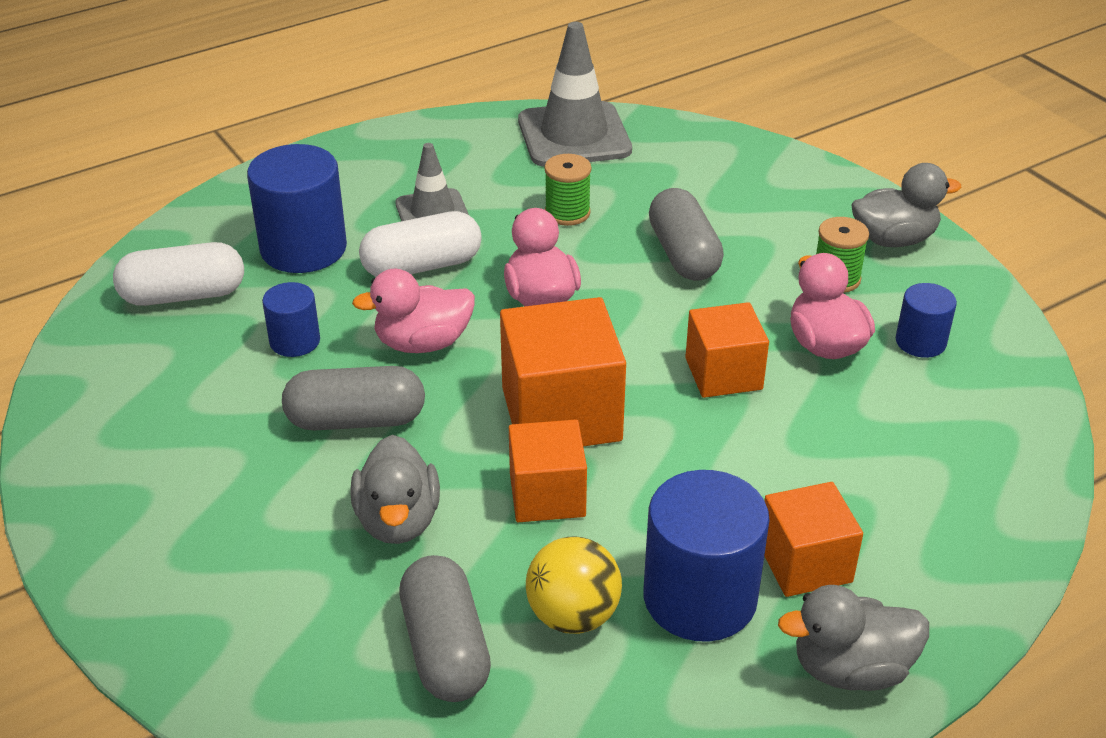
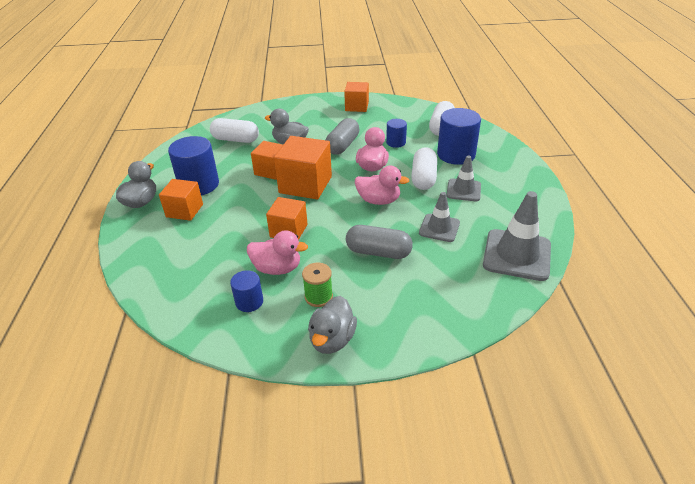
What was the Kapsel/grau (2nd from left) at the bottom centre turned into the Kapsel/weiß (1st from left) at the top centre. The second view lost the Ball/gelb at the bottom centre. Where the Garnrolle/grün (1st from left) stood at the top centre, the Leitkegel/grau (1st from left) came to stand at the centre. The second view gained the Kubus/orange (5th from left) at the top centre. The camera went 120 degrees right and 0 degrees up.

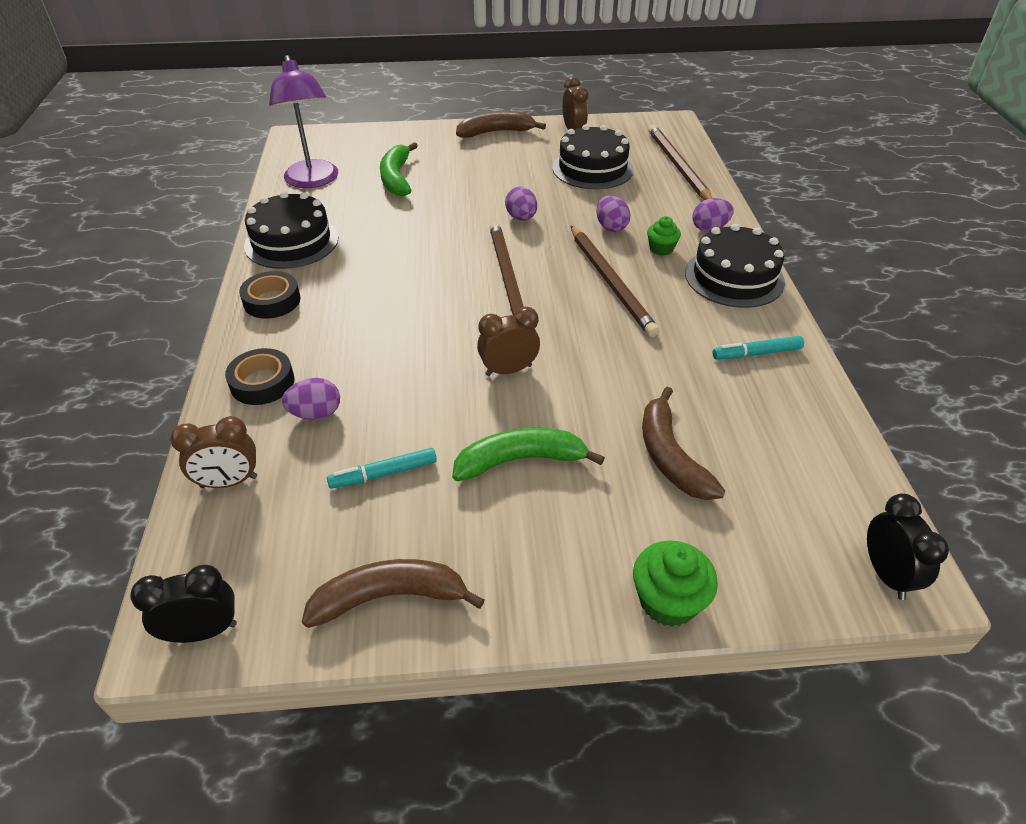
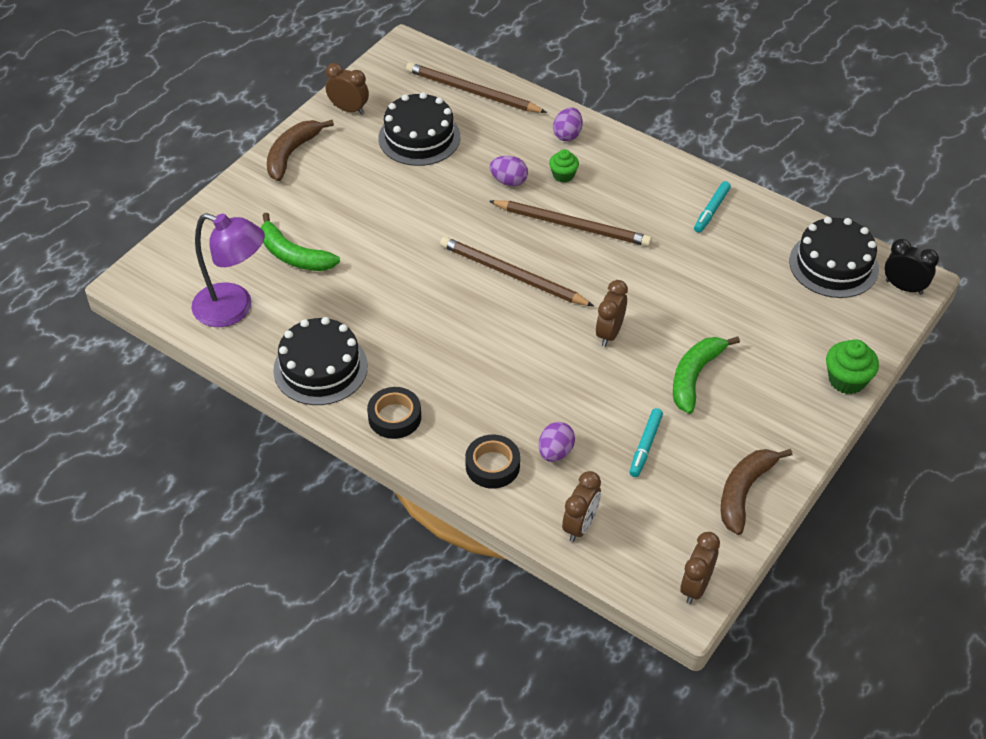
What was the Wecker/schwarz (1st from left) at the bottom left turned into the Wecker/braun (4th from left) at the bottom right. The second view lost the Ei/lila (2nd from left) at the top centre. The second view lost the Banane/braun (3rd from left) at the centre. The Kuchen/schwarz (3rd from left) ended up elsewhere, having gone from the top right to the middle right. The camera went 50 degrees left and 5 degrees up.

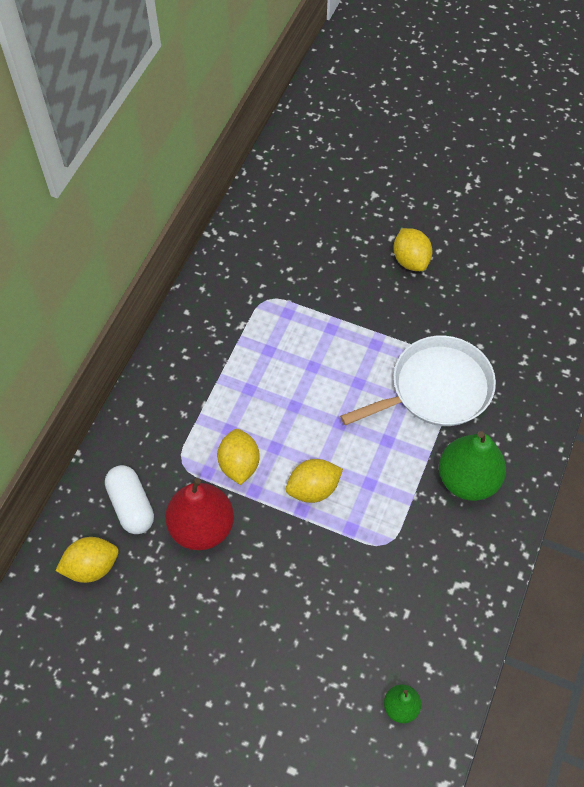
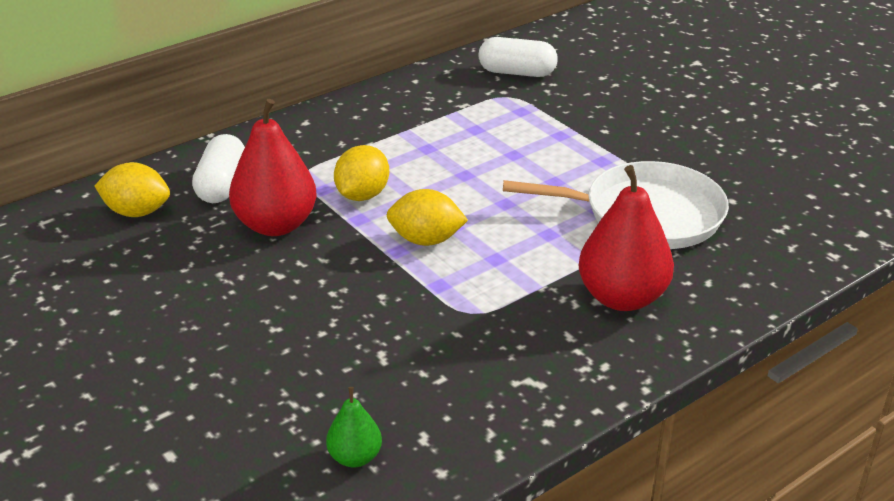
The second view lost the Zitrone/gelb (4th from left) at the top right. What was the Birne/grün (2nd from left) at the middle right turned into the Birne/rot (2nd from left) at the middle right. The second view gained the Kapsel/weiß (2nd from left) at the top centre. The camera went 30 degrees right and 25 degrees down.

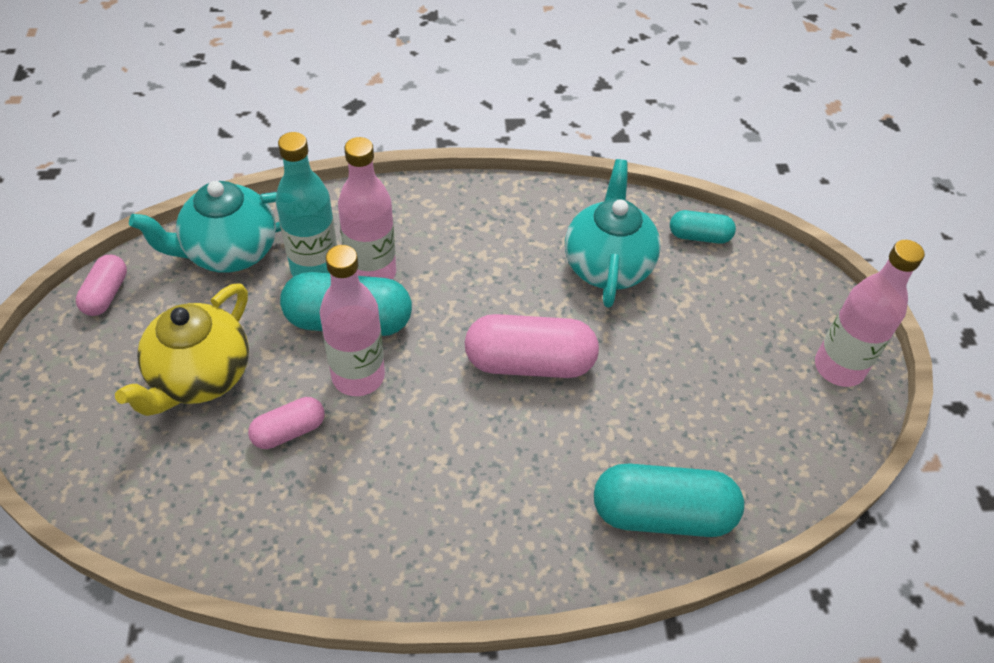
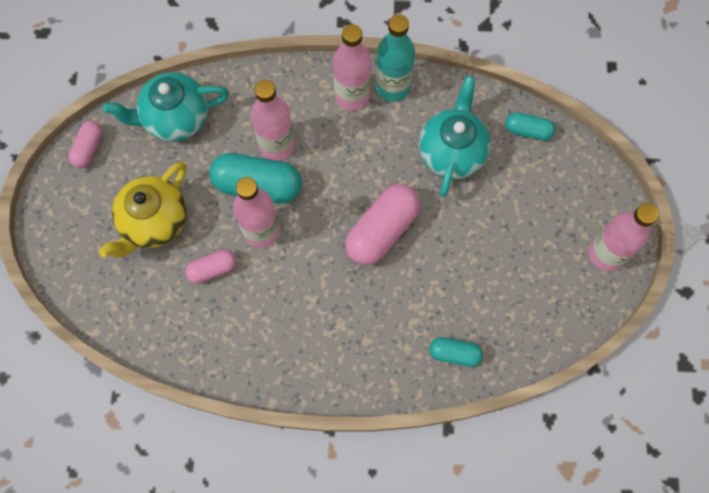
The Flasche/türkis ended up elsewhere, having gone from the top left to the top centre. The Kapsel/rosa (3rd from left) at the centre ended up facing another way, 60 degrees counterclockwise from before. The size of the Kapsel/türkis (2nd from left) at the bottom right changed by a factor of 0.55. The second view gained the Flasche/rosa (3rd from left) at the top centre. The camera went 10 degrees right and 20 degrees up.

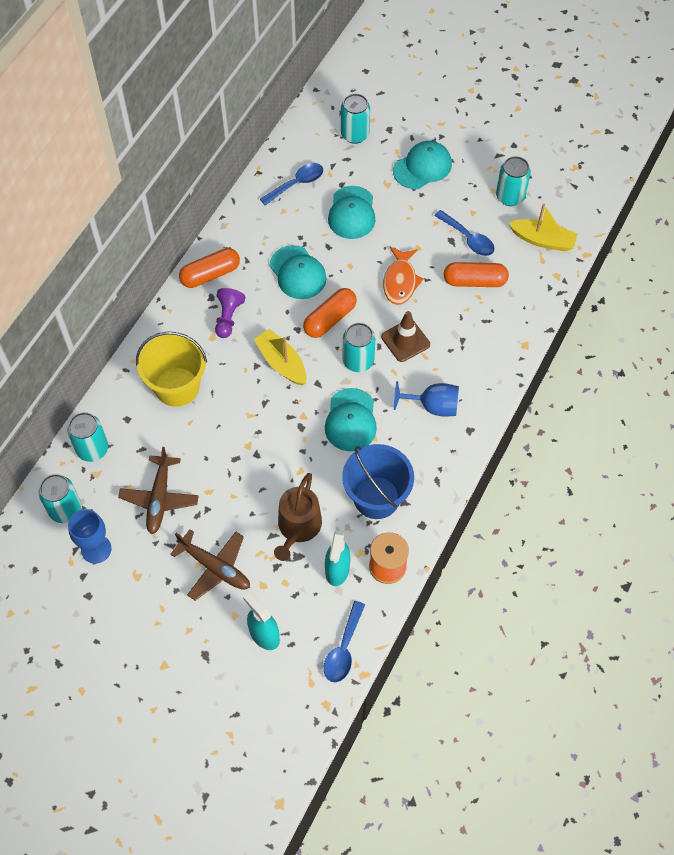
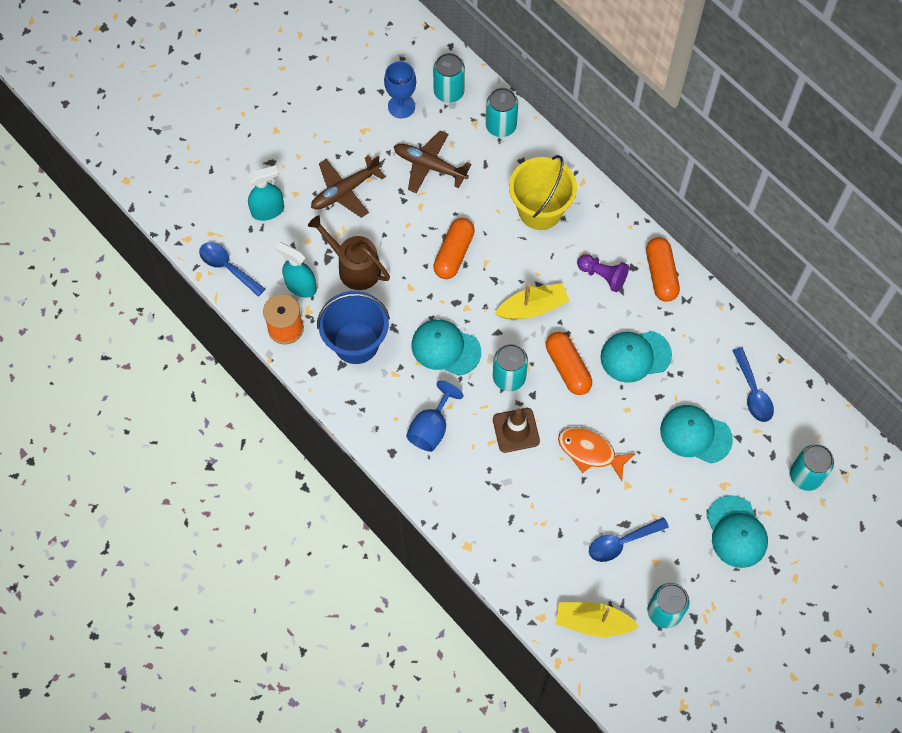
The Kapsel/orange (3rd from left in the first image) ended up elsewhere, having gone from the top right to the centre. The Boot/gelb (2nd from left) at the top right ended up facing another way, 60 degrees clockwise from before. The camera went 110 degrees right and 5 degrees up.

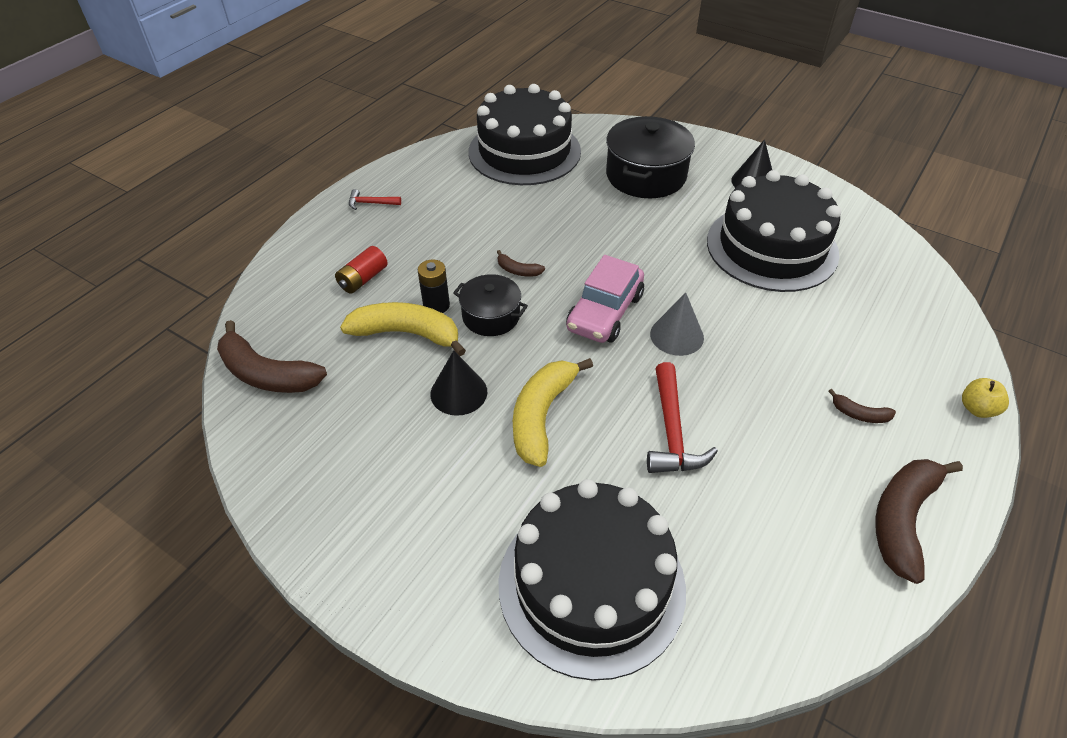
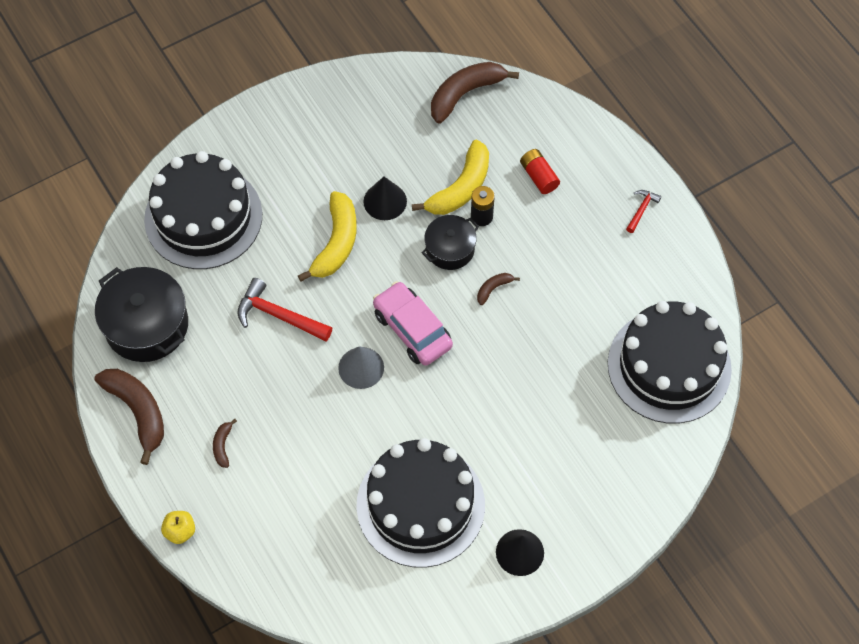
The Banane/gelb (2nd from left in the first image) at the centre ended up facing another way, 60 degrees clockwise from before. The Kochtopf/schwarz (2nd from left in the first image) ended up elsewhere, having gone from the top centre to the middle left. The Banane/braun (3rd from left in the first image) at the middle right ended up facing another way, 45 degrees counterclockwise from before. The camera went 115 degrees right and 15 degrees up.

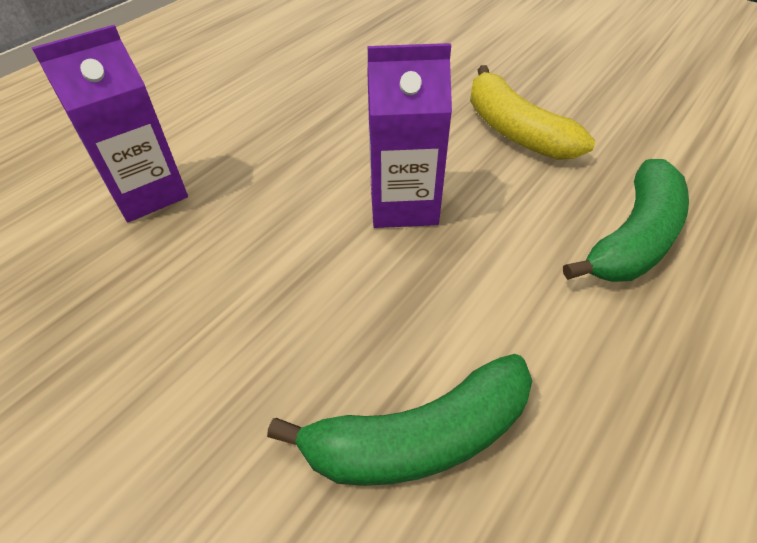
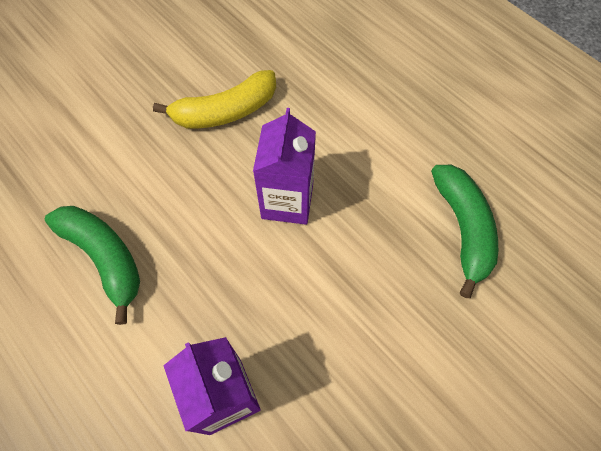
The Banane/grün (2nd from left in the first image) ended up elsewhere, having gone from the middle right to the middle left. The camera went 80 degrees left and 15 degrees up.

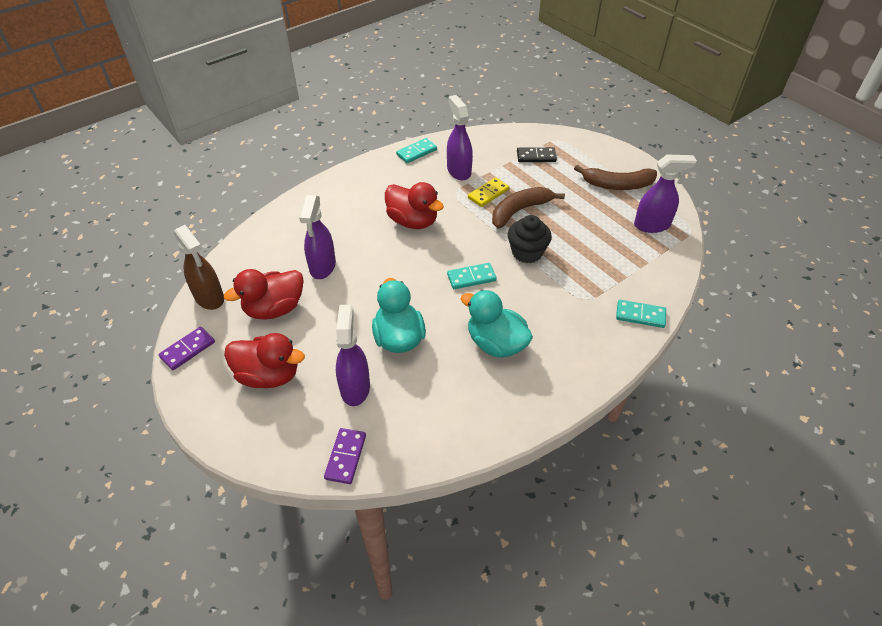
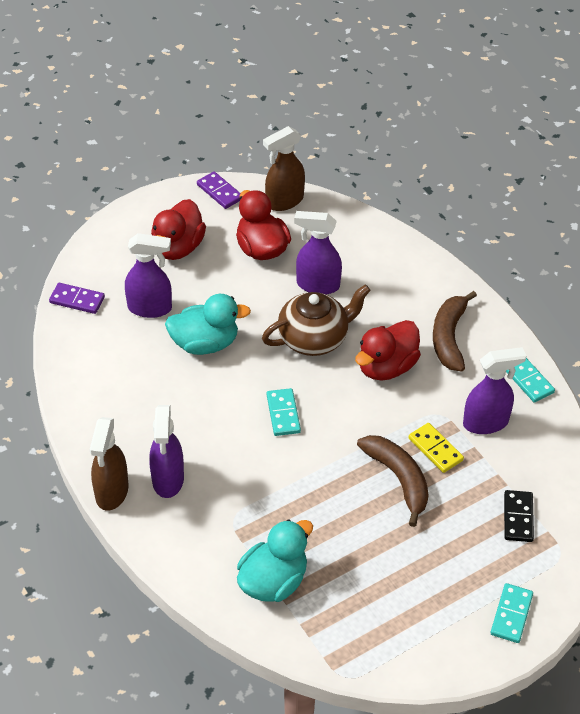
The Ente/türkis (2nd from left) ended up elsewhere, having gone from the centre to the bottom centre. The second view lost the Muffin/schwarz at the centre. The Banane/braun (2nd from left) ended up elsewhere, having gone from the top right to the middle right. The Dominostein/türkis (3rd from left in the first image) ended up elsewhere, having gone from the middle right to the bottom right. The Sprühflasche/lila (4th from left in the first image) ended up elsewhere, having gone from the top right to the middle left. The second view gained the Sprühflasche/braun (1st from left) at the middle left. The second view gained the Teekanne/braun at the centre. The camera went 95 degrees right and 0 degrees up.

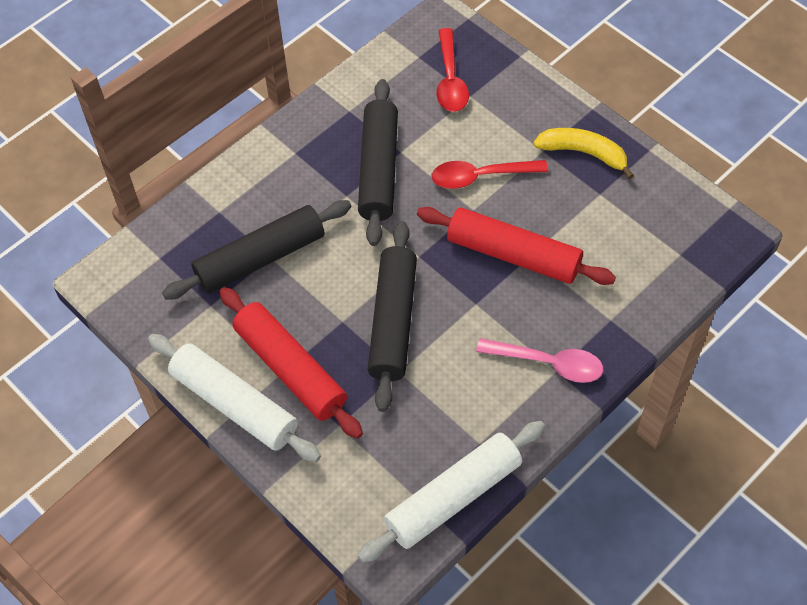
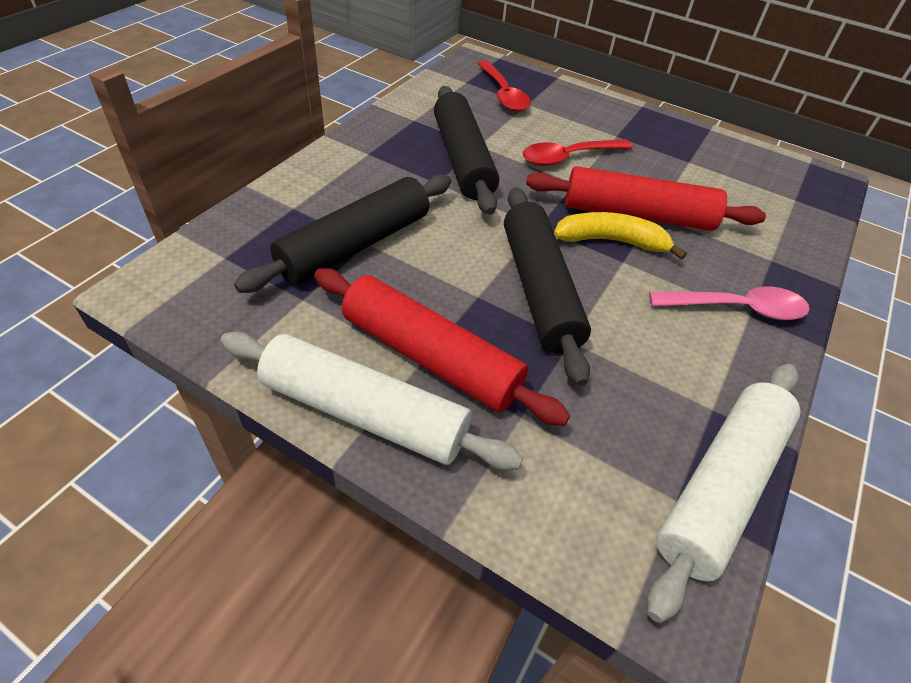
The Banane/gelb ended up elsewhere, having gone from the top right to the middle right. The camera went 20 degrees left and 10 degrees down.

